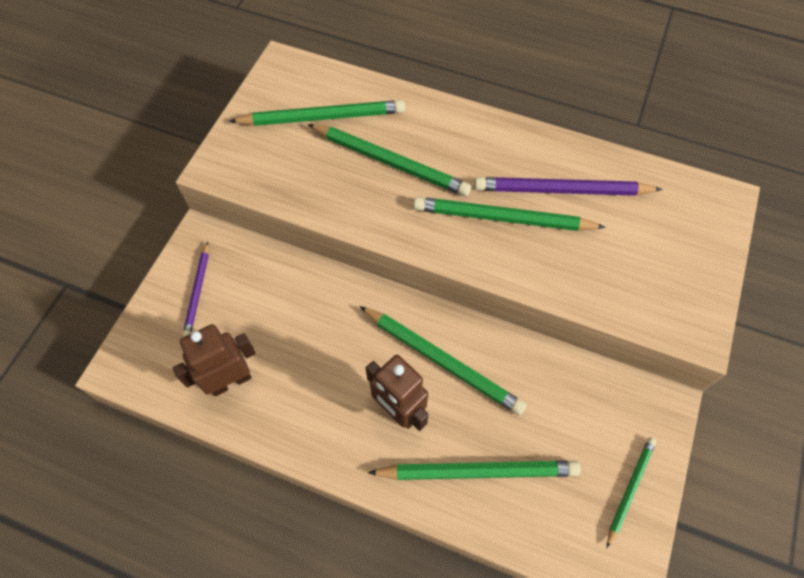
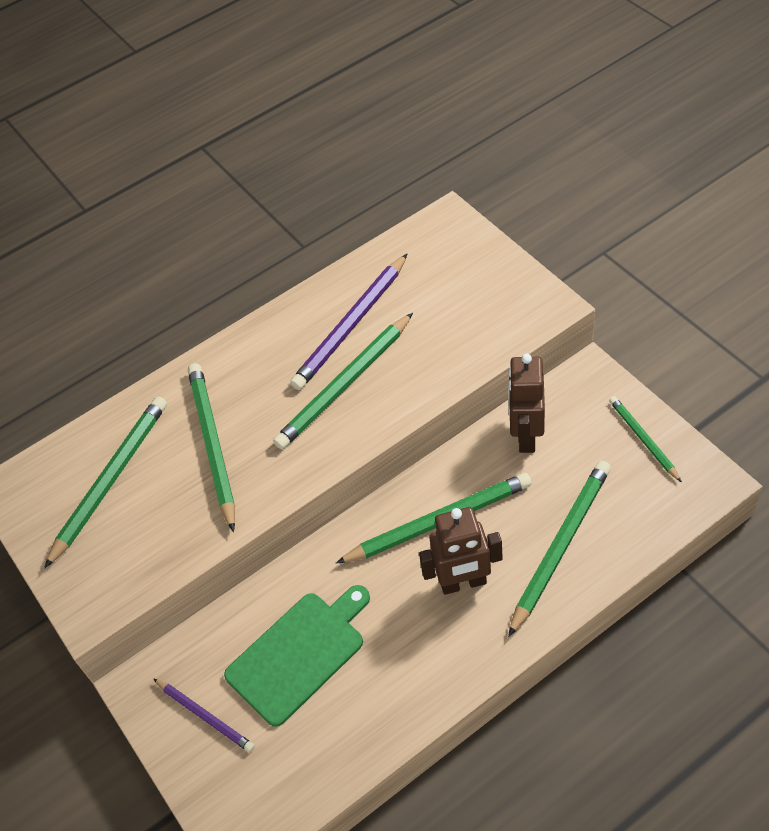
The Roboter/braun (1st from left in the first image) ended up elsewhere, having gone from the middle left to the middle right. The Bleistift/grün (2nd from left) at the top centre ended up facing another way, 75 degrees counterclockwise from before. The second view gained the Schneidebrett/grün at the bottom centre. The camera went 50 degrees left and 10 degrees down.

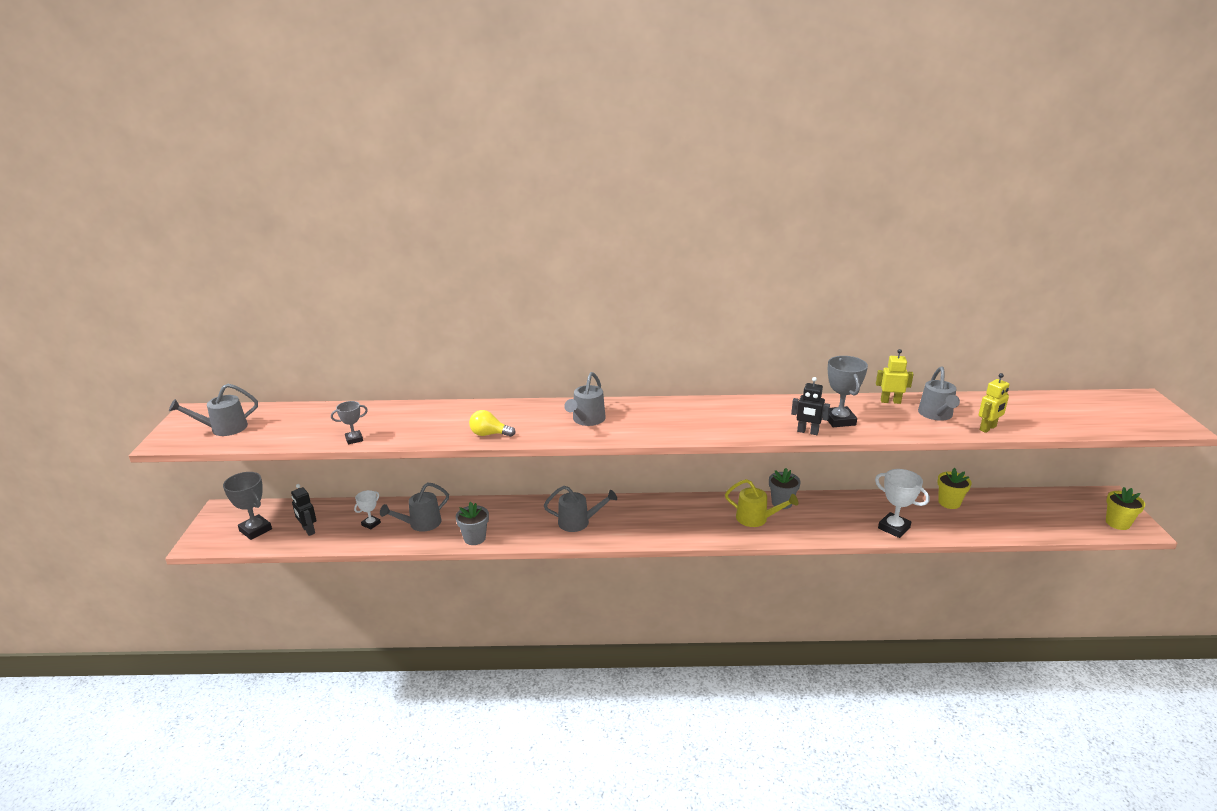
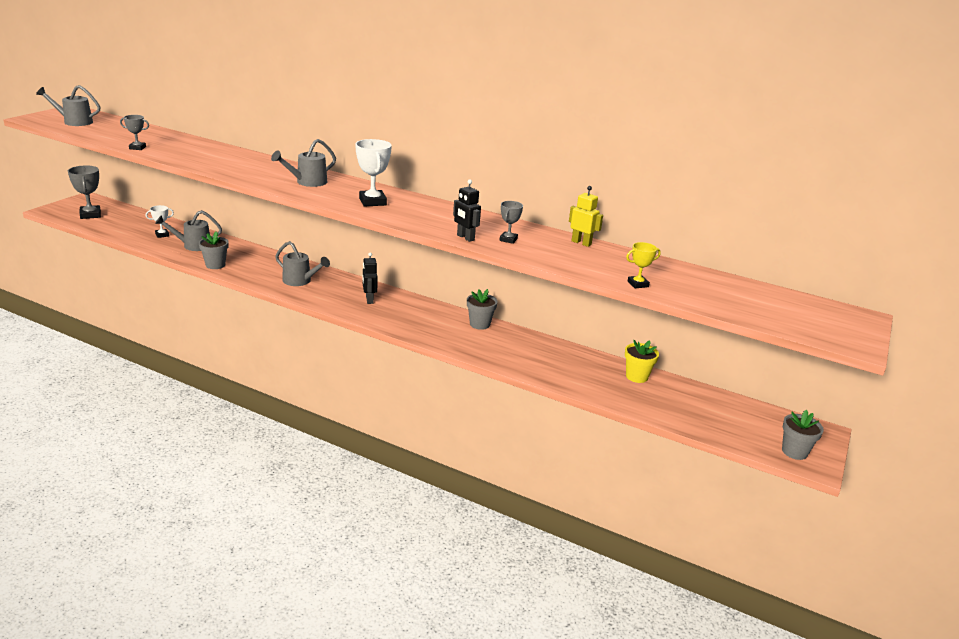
The Roboter/schwarz (1st from left) ended up elsewhere, having gone from the middle left to the centre. The second view lost the Glühbirne/gelb at the centre. The second view lost the Gießkanne/gelb at the centre. The size of the Pokal/grau (3rd from left) at the middle right changed by a factor of 0.59. The Pokal/weiß (2nd from left) ended up elsewhere, having gone from the middle right to the top centre. The second view lost the Gießkanne/grau (5th from left) at the middle right. Where the Roboter/gelb (2nd from left) stood at the middle right, the Pokal/gelb came to stand at the middle right. What was the Blumentopf/gelb (2nd from left) at the middle right turned into the Blumentopf/grau (3rd from left) at the bottom right. The camera went 25 degrees right and 0 degrees up.

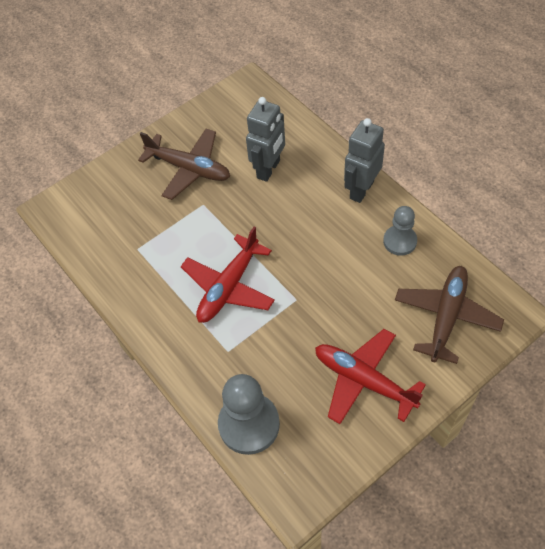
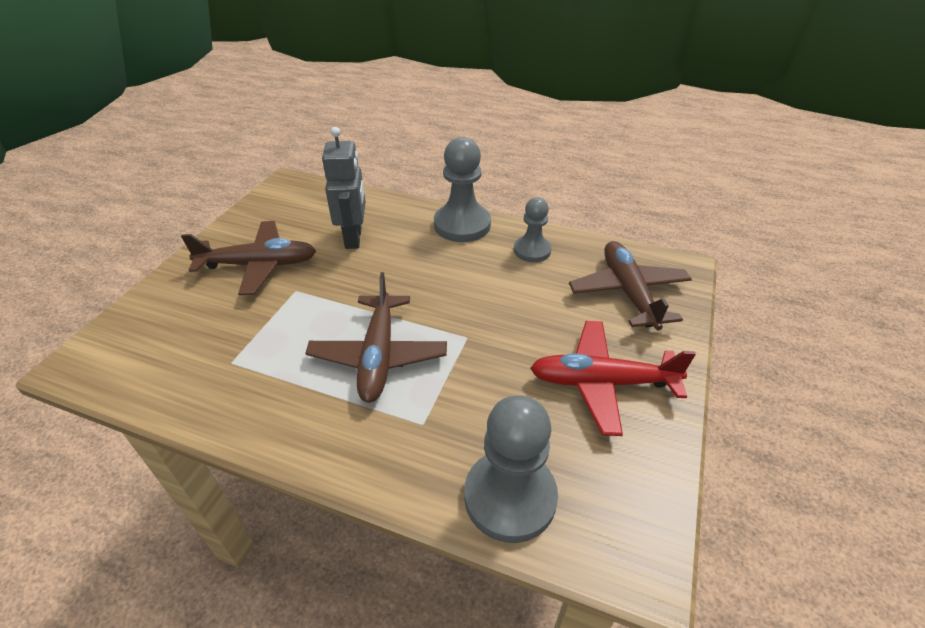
What was the Flugzeug/rot (1st from left) at the centre turned into the Flugzeug/braun (2nd from left) at the centre. Where the Roboter/grau (2nd from left) stood at the top right, the Bauer/grau (1st from left) came to stand at the top centre. The camera went 35 degrees left and 15 degrees down.

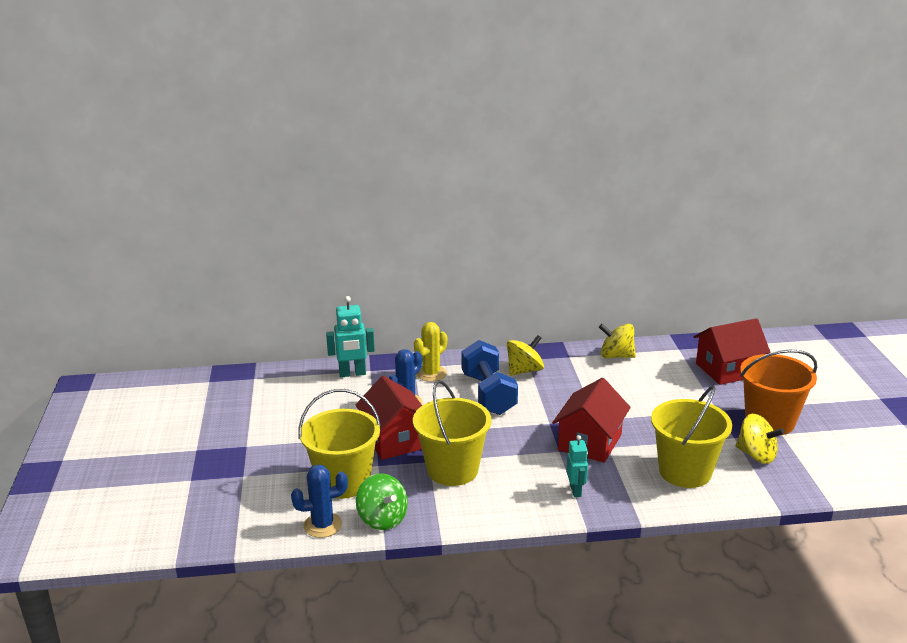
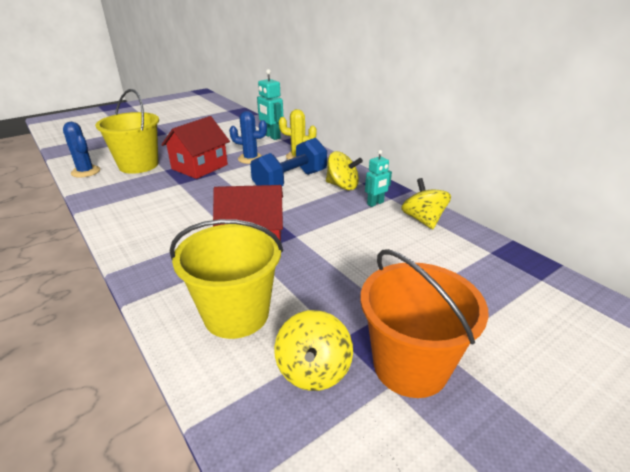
The second view lost the Kreisel/grün at the bottom centre. The second view lost the Eimer/gelb (2nd from left) at the bottom centre. The Roboter/türkis (2nd from left) ended up elsewhere, having gone from the bottom centre to the centre. The second view lost the Haus/rot (3rd from left) at the middle right. The camera went 60 degrees right and 5 degrees up.

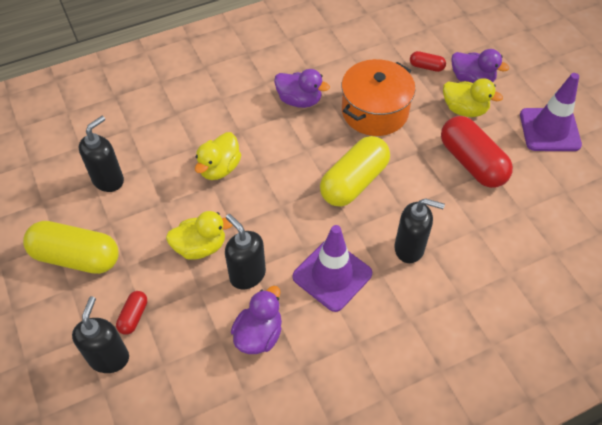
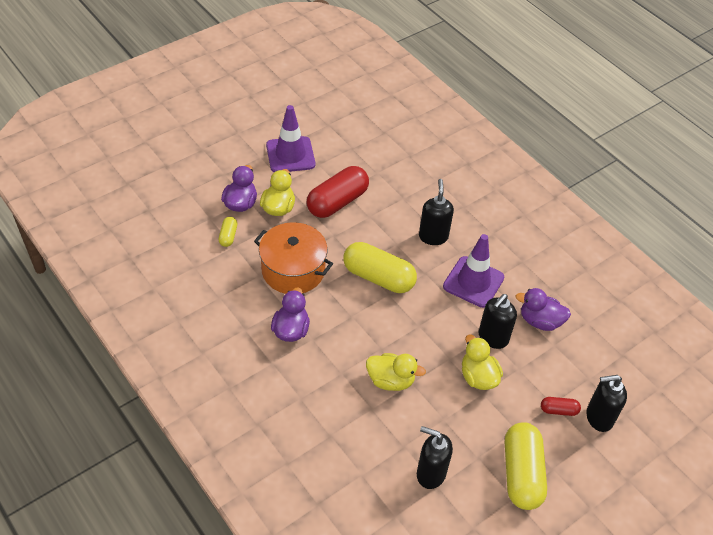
What was the Kapsel/rot (2nd from left) at the top right turned into the Kapsel/gelb (1st from left) at the middle left. The camera went 105 degrees left and 5 degrees down.

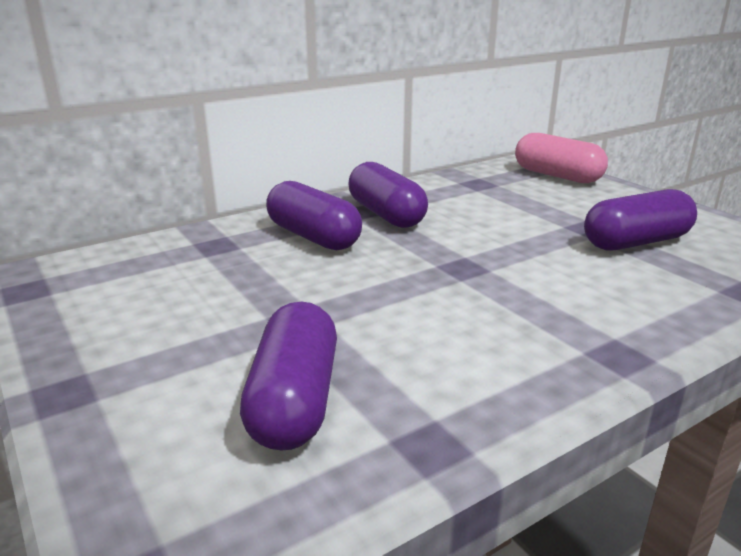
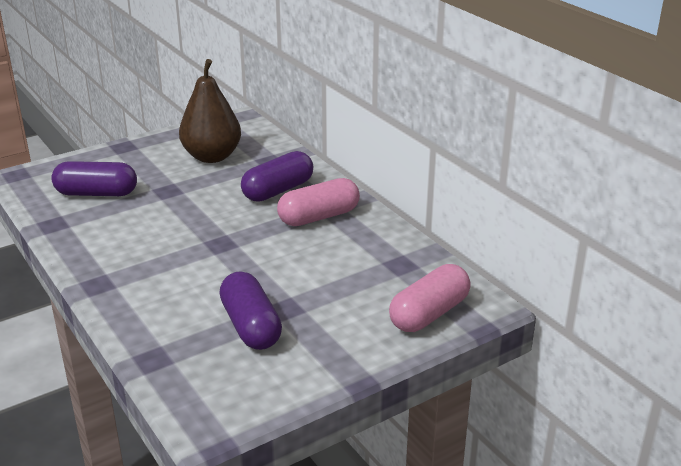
What was the Kapsel/lila (3rd from left) at the centre turned into the Kapsel/rosa (1st from left) at the centre. The second view gained the Birne/braun at the top left. The camera went 90 degrees right and 5 degrees up.

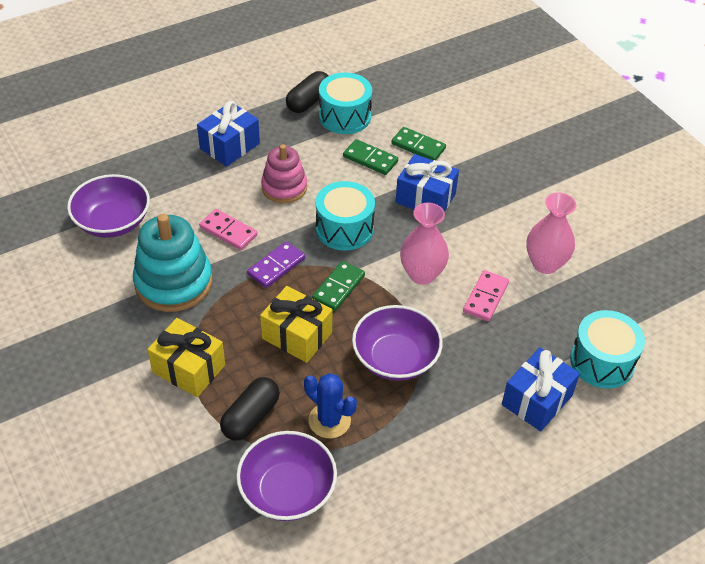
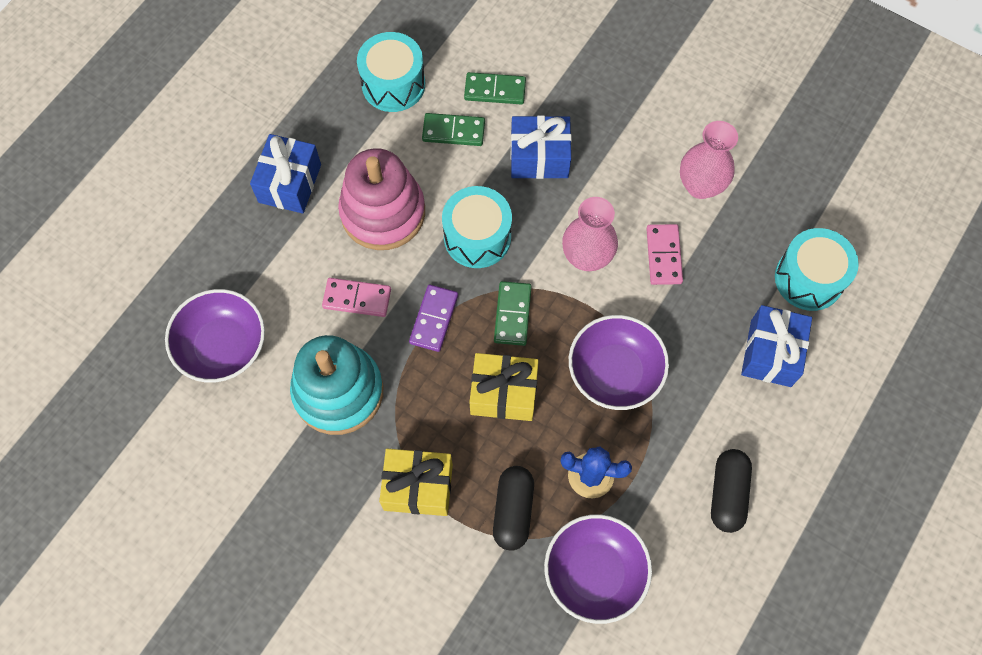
The size of the Stapelspielzeug/rosa at the top centre changed by a factor of 1.56. The Kapsel/schwarz (2nd from left) ended up elsewhere, having gone from the top centre to the bottom right. The camera went 25 degrees left and 20 degrees up.

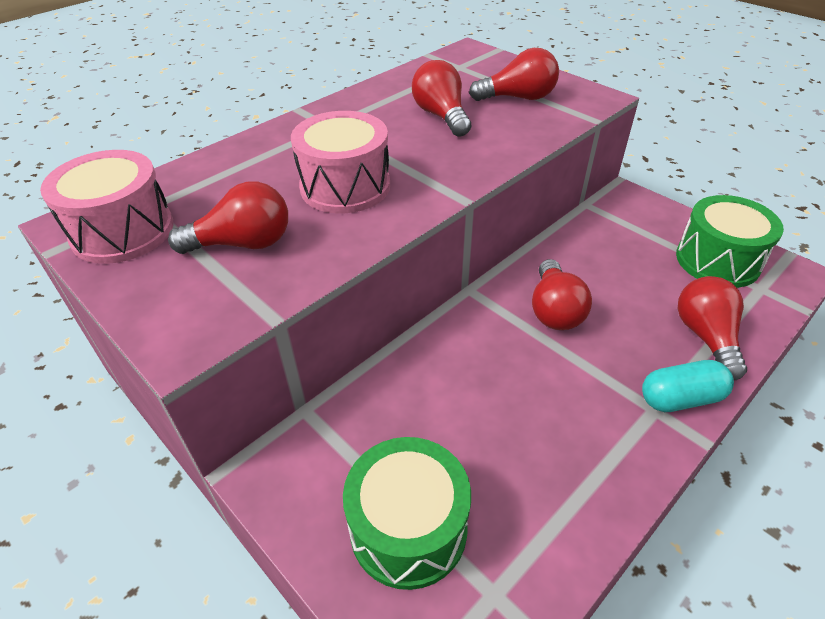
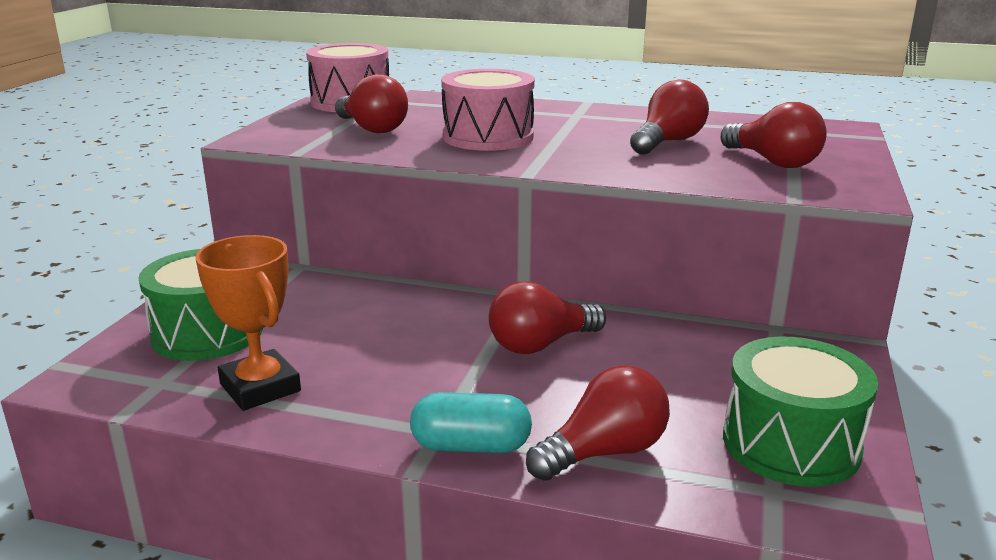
The Kapsel/türkis at the middle right ended up facing another way, 45 degrees counterclockwise from before. The second view gained the Pokal/orange at the middle left. The camera went 60 degrees right and 20 degrees down.

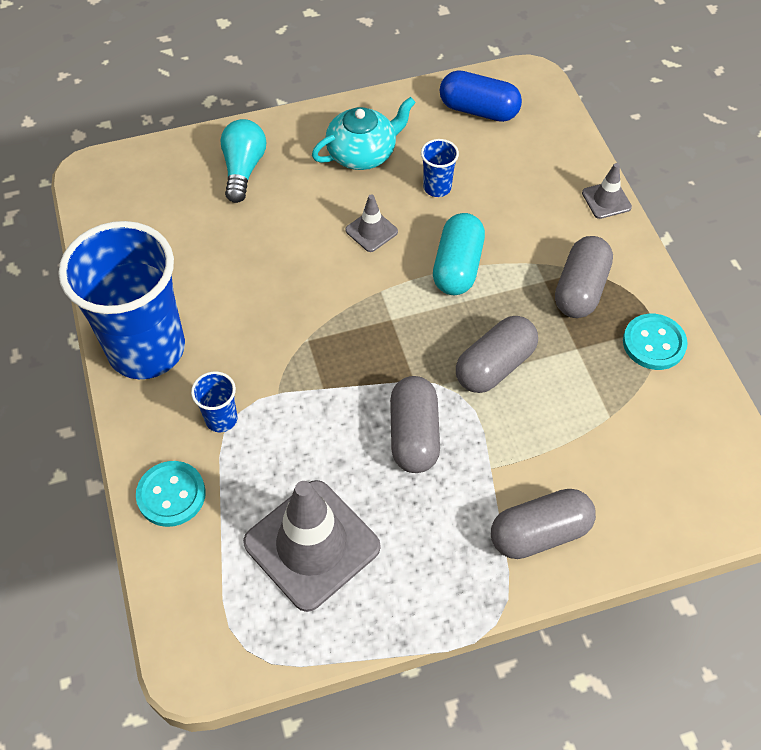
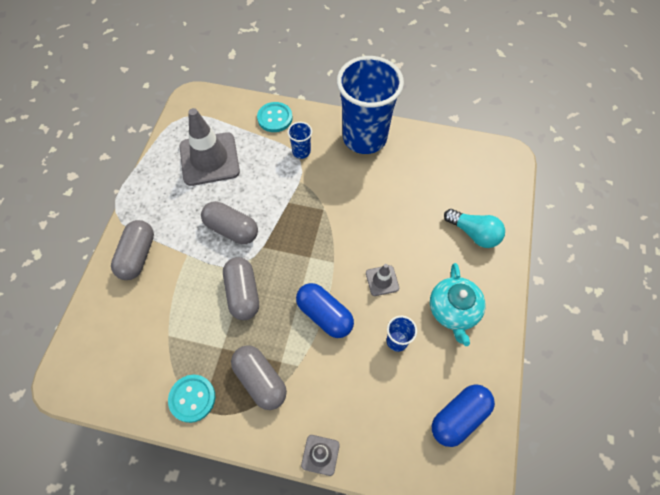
What was the Kapsel/türkis at the centre turned into the Kapsel/blau (1st from left) at the centre. The camera went 120 degrees right and 5 degrees up.

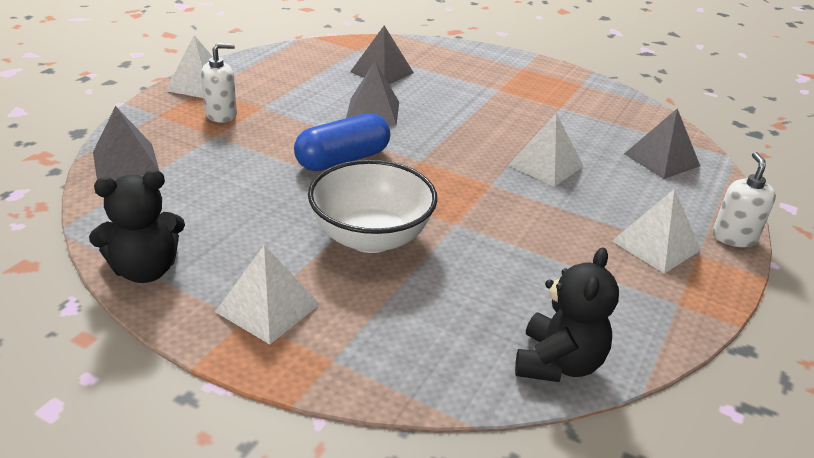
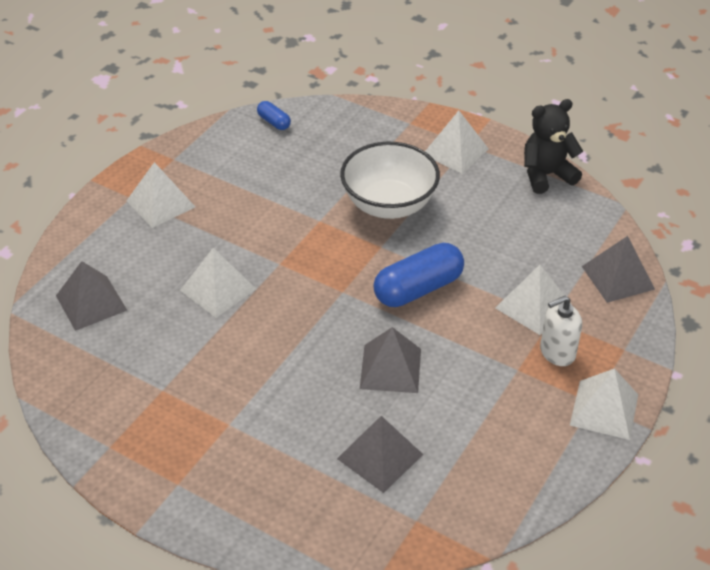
Where the Teddybär/schwarz (2nd from left) stood at the bottom right, the Kapsel/blau (1st from left) came to stand at the top centre. The second view lost the Seifenspender/weiß (2nd from left) at the middle right. The second view gained the Pyramide/weiß (4th from left) at the middle right. The camera went 175 degrees left and 10 degrees up.

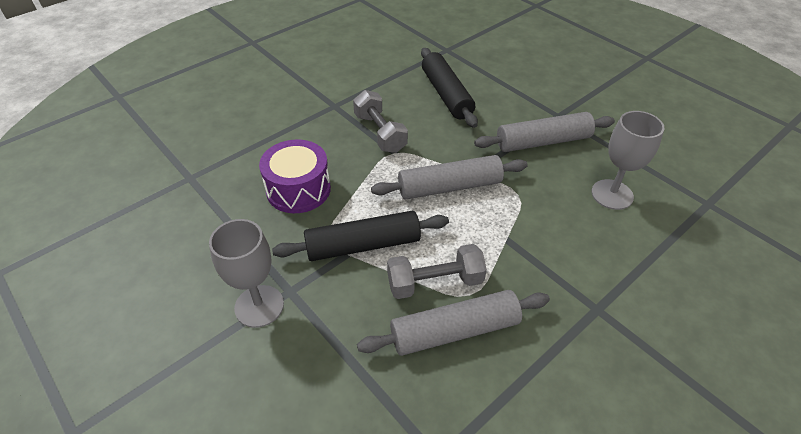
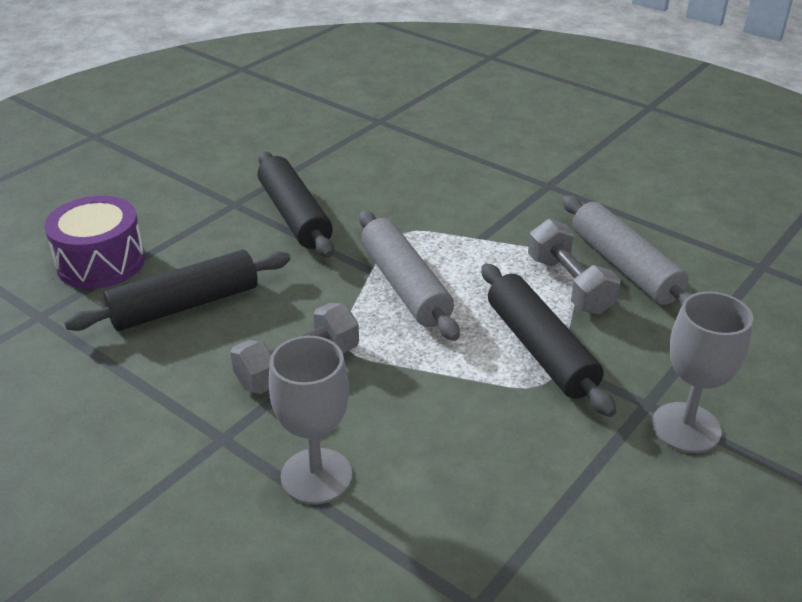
The Trommel/lila ended up elsewhere, having gone from the centre to the middle left. What was the Nudelholz/grau (3rd from left) at the top right turned into the Nudelholz/schwarz (2nd from left) at the centre. The Kelch/grau (2nd from left in the first image) ended up elsewhere, having gone from the middle right to the bottom centre. The camera went 100 degrees left and 10 degrees down.

